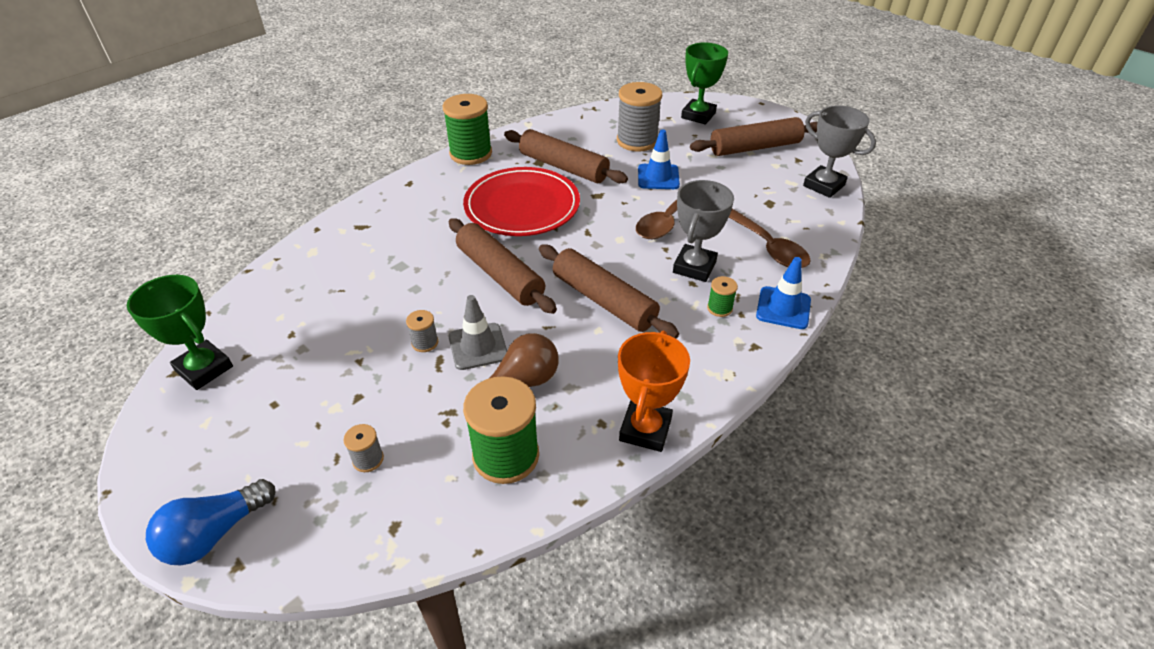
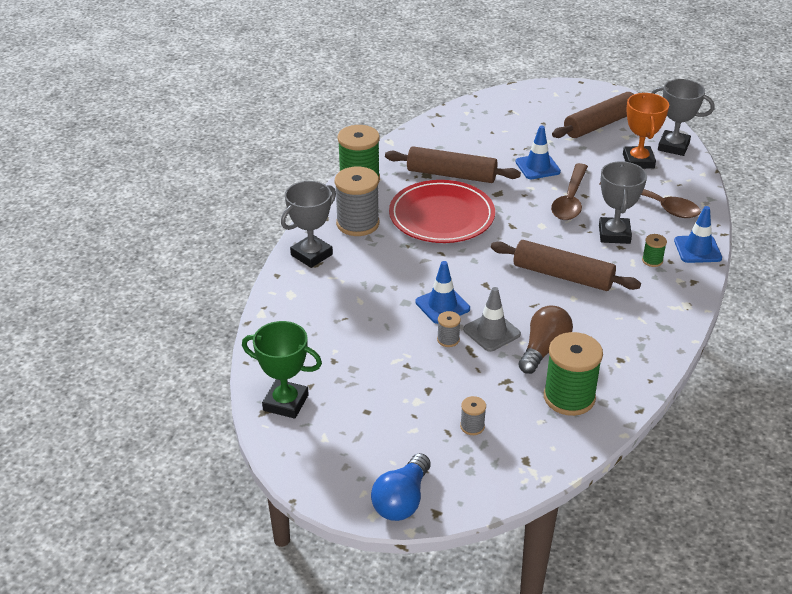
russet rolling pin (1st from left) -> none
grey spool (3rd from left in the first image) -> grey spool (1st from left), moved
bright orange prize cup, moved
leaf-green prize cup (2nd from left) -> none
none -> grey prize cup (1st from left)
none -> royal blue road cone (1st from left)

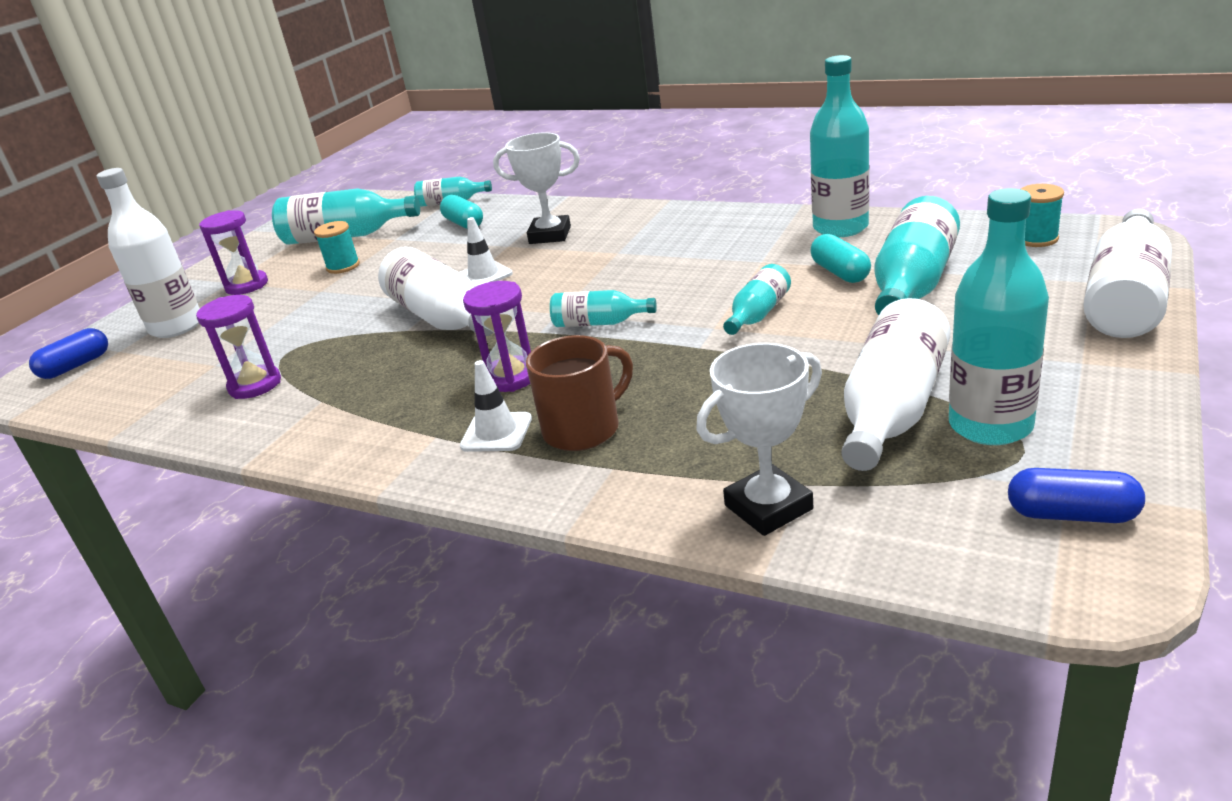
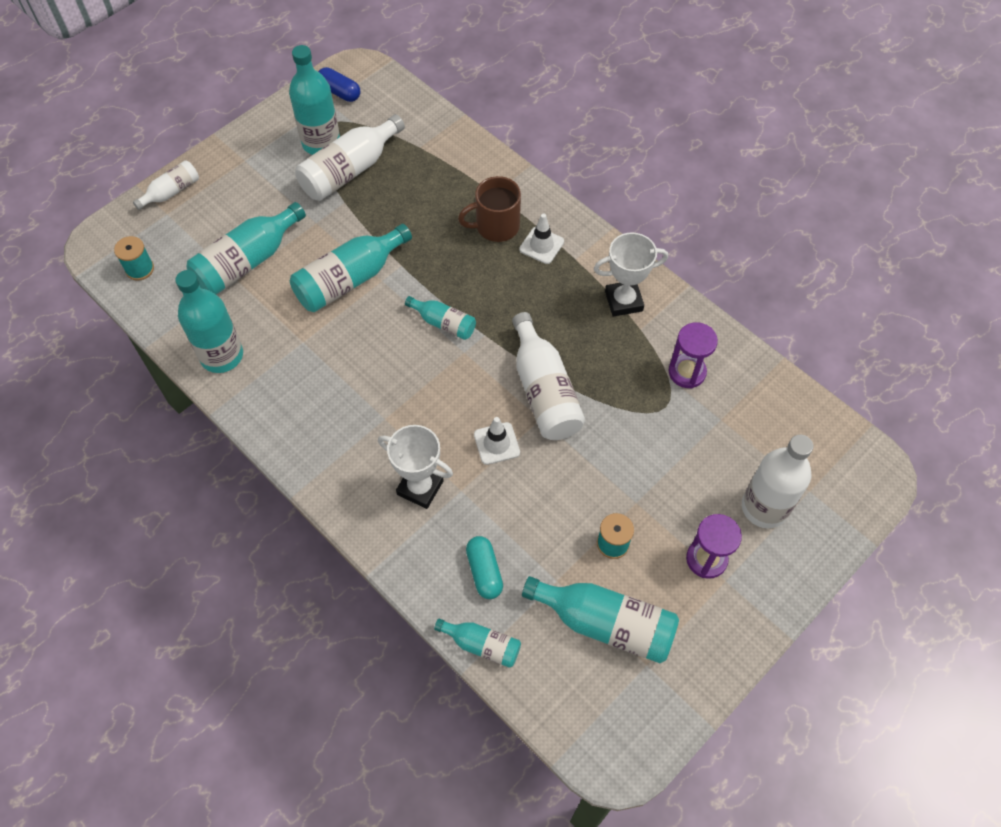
royal blue capsule (1st from left) -> none
royal purple hourglass (3rd from left) -> none
snow-white prize cup (2nd from left), moved
turquoise flask (4th from left), x1.79
turquoise capsule (2nd from left) -> none
snow-white flask (4th from left in the first image) -> snow-white flask (1st from left), x0.56

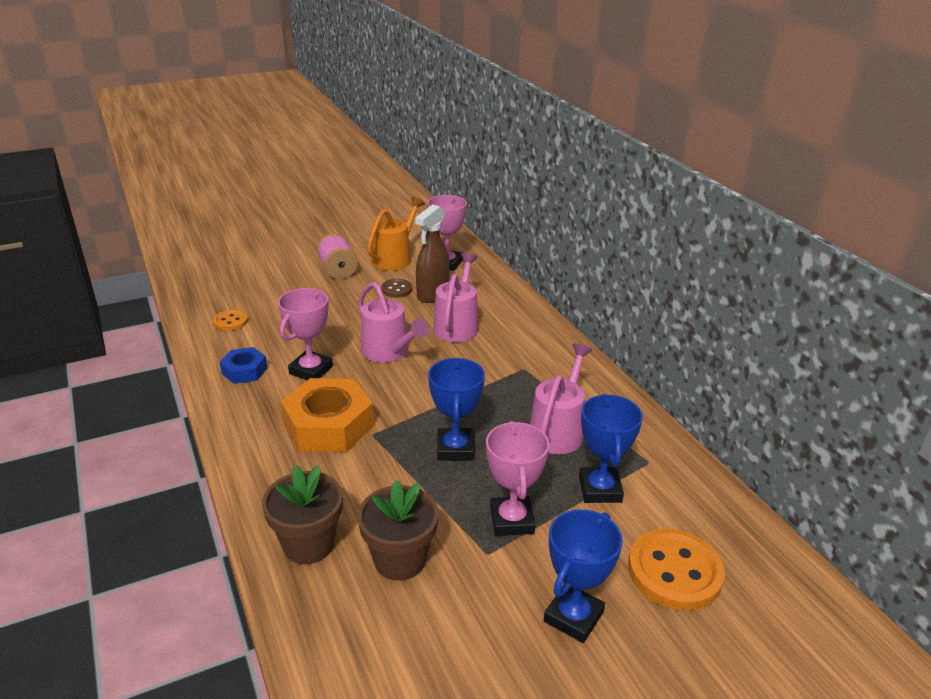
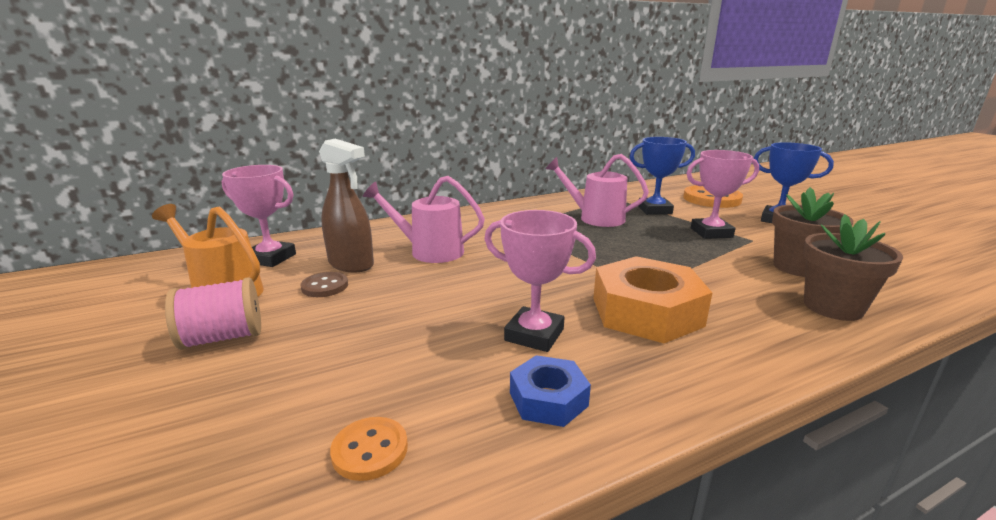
pink watering pot (1st from left) -> none
royal blue prize cup (1st from left) -> none

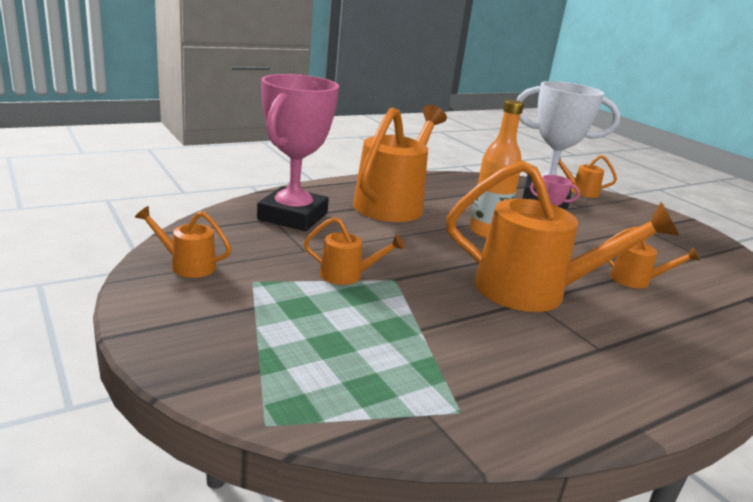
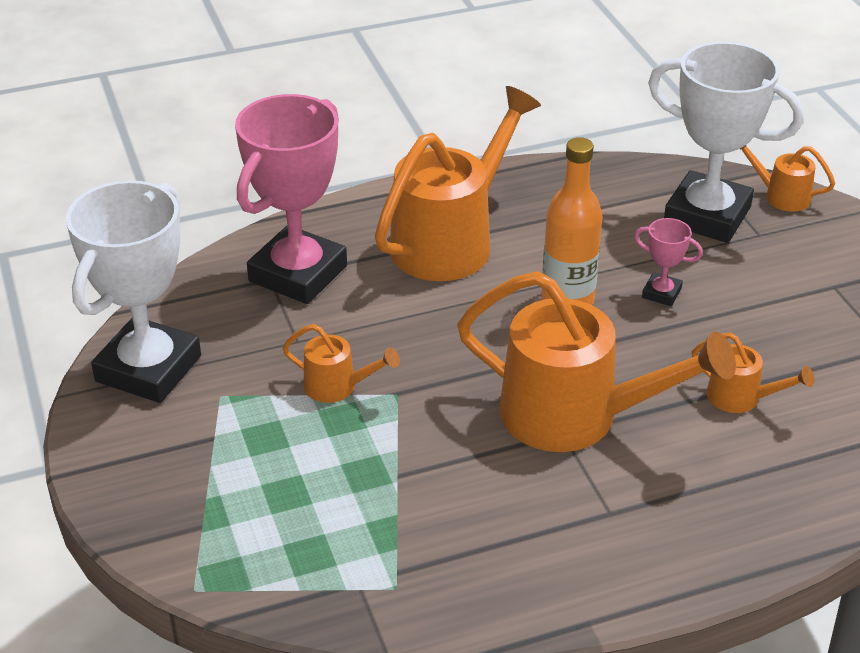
bright orange watering pot (1st from left) -> snow-white prize cup (1st from left)

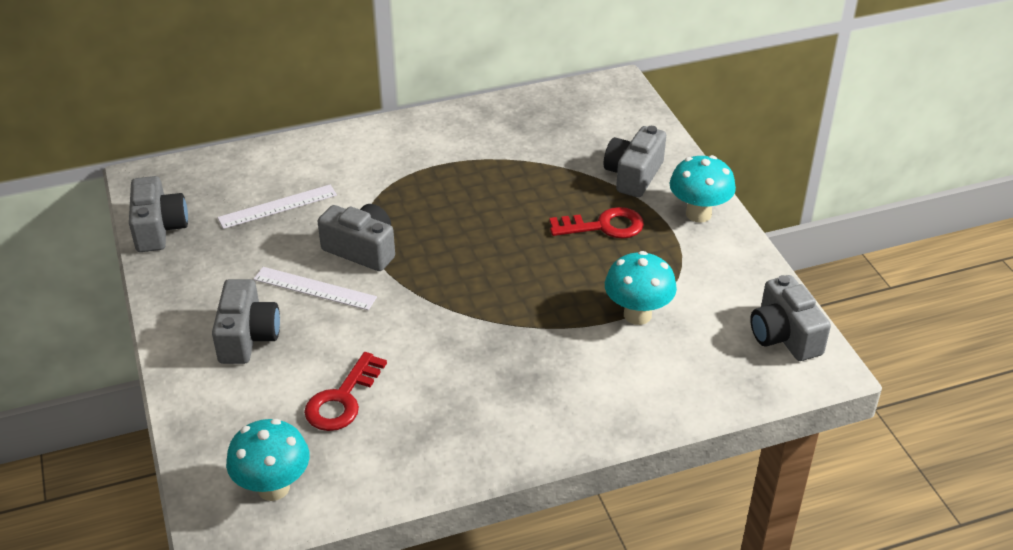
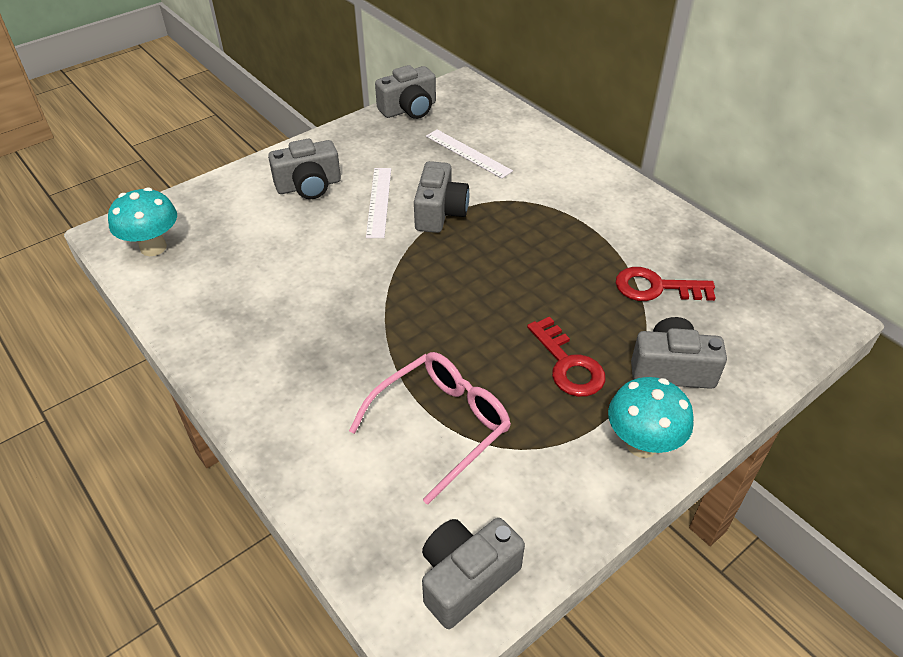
crimson door key (1st from left in the first image) -> crimson door key (2nd from left), moved
turquoise fungus (2nd from left) -> pink eyeglasses

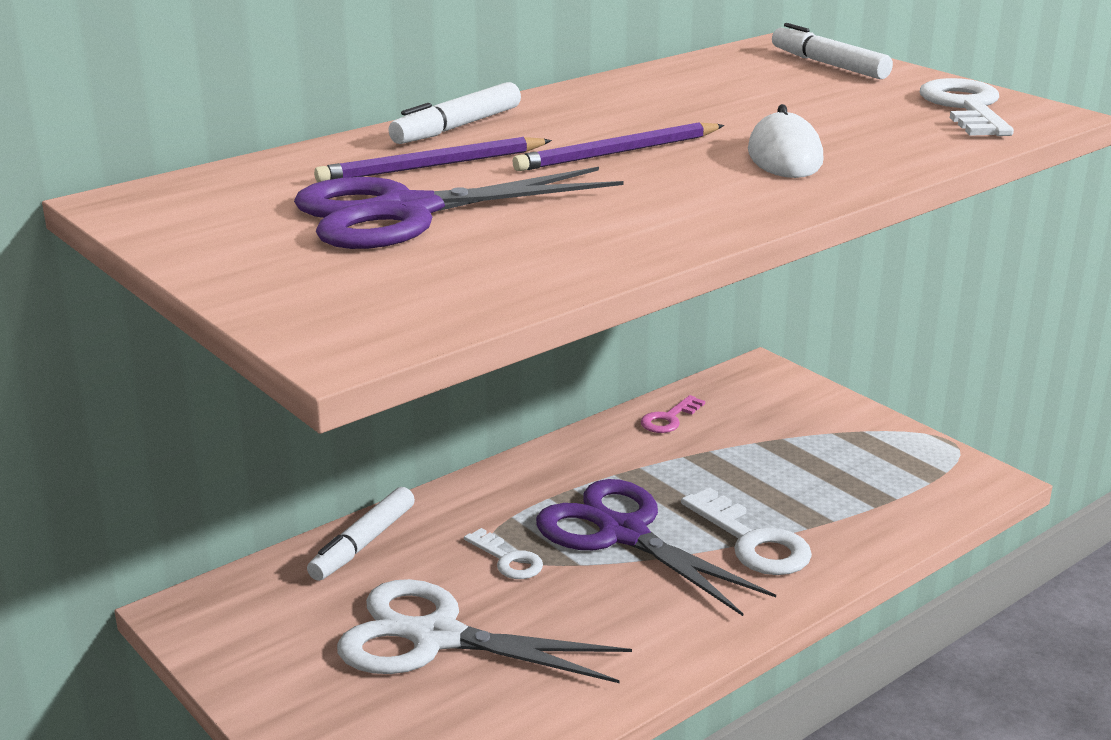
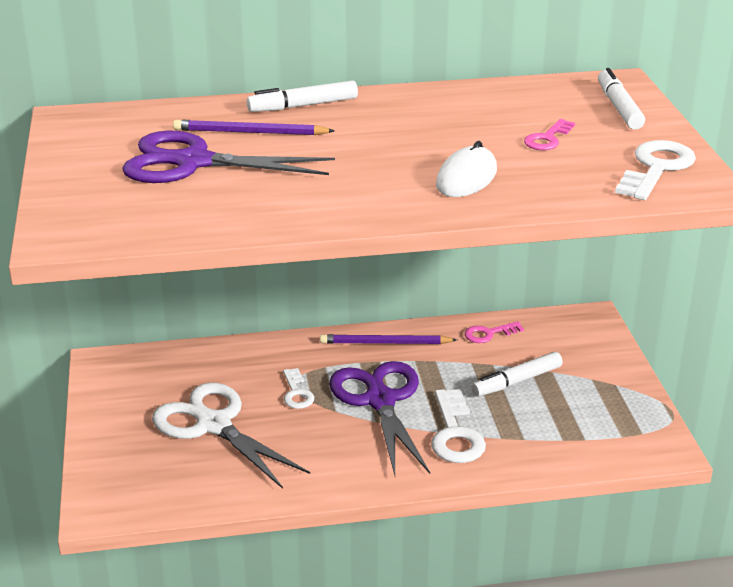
snow-white felt pen (1st from left in the first image) -> snow-white felt pen (2nd from left), moved
royal purple wooden pencil (2nd from left), moved
none -> pink door key (2nd from left)

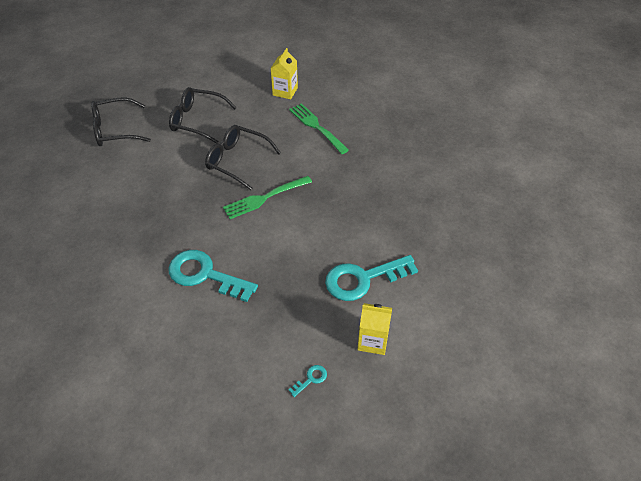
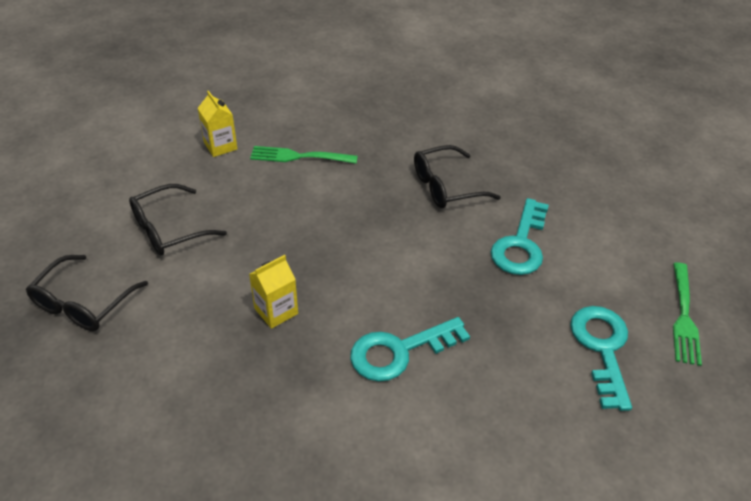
ebony eyeglasses (3rd from left), moved
leaf-green table fork (1st from left in the first image) -> leaf-green table fork (2nd from left), moved
turquoise door key (2nd from left in the first image) -> turquoise door key (3rd from left), x2.45
golden juice carton (2nd from left), moved

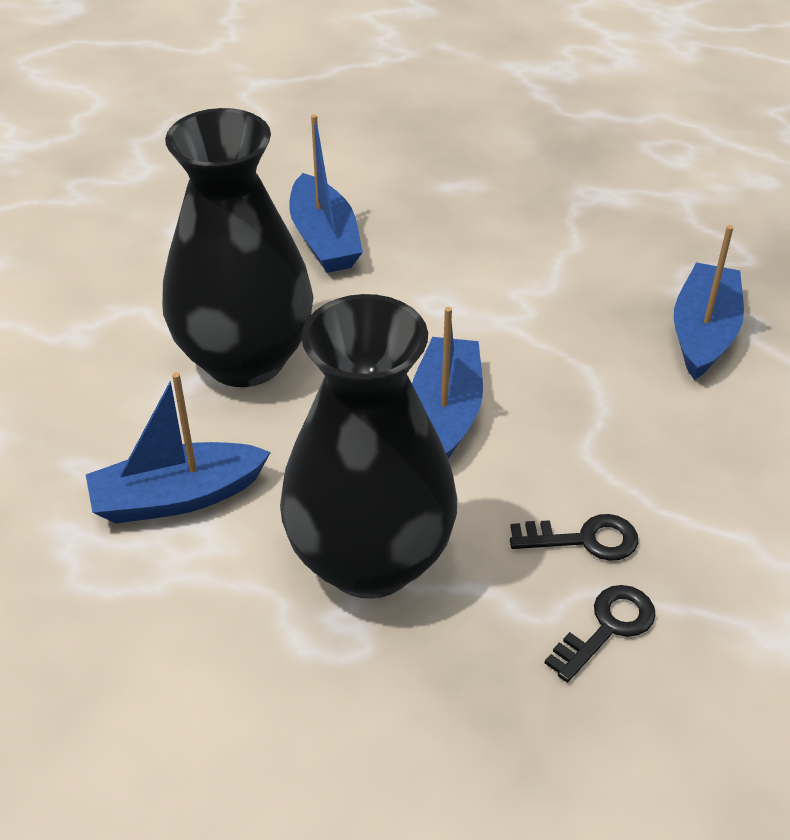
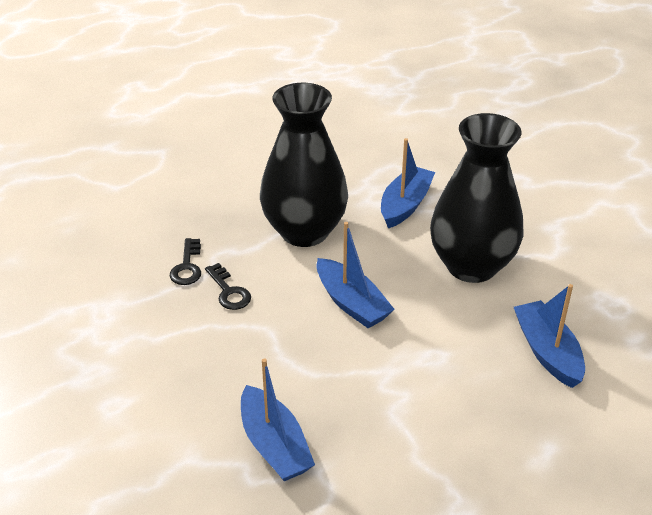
royal blue toy boat (2nd from left in the first image) -> royal blue toy boat (4th from left), 45 degrees clockwise
ebony door key (1st from left in the first image) -> ebony door key (2nd from left), 75 degrees counterclockwise

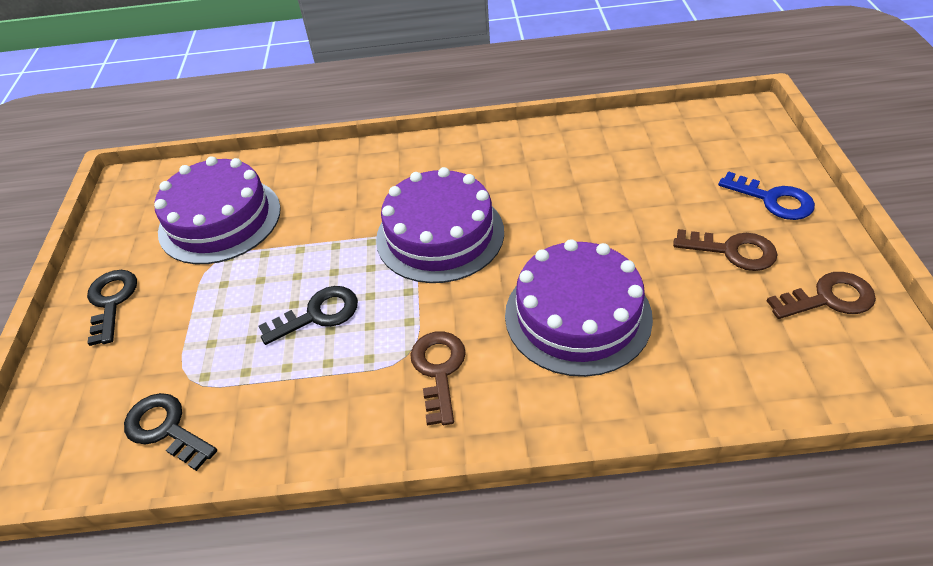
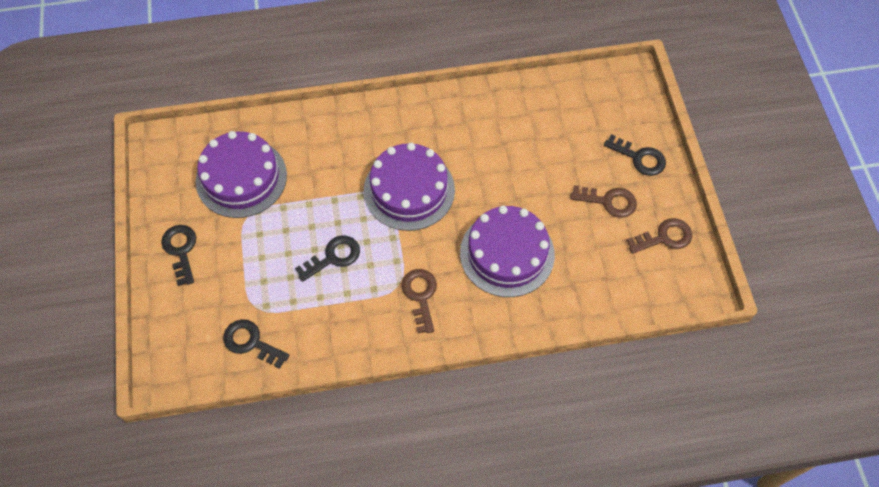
royal blue door key -> ebony door key (4th from left)

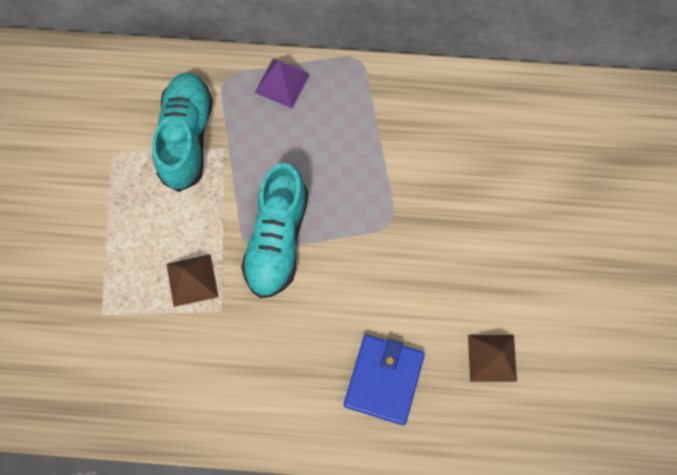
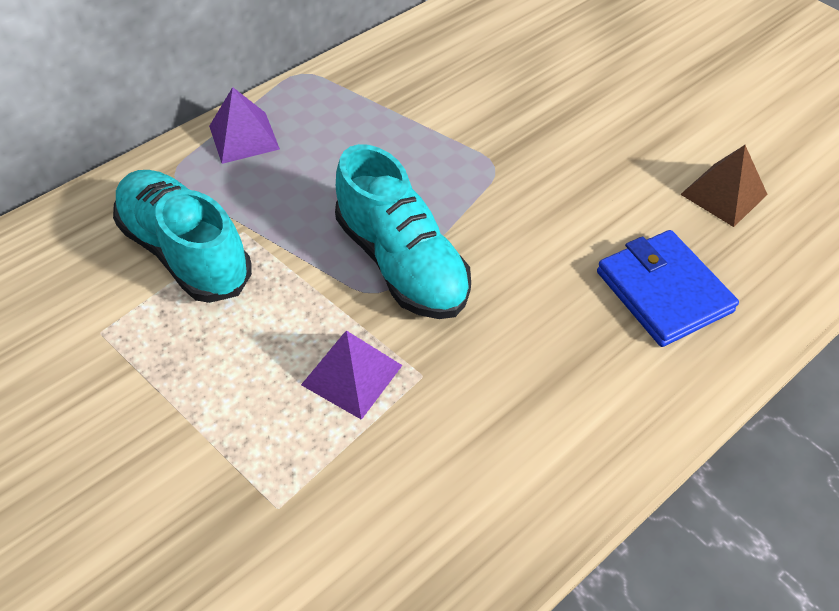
russet pyramid (1st from left) -> royal purple pyramid (2nd from left)

